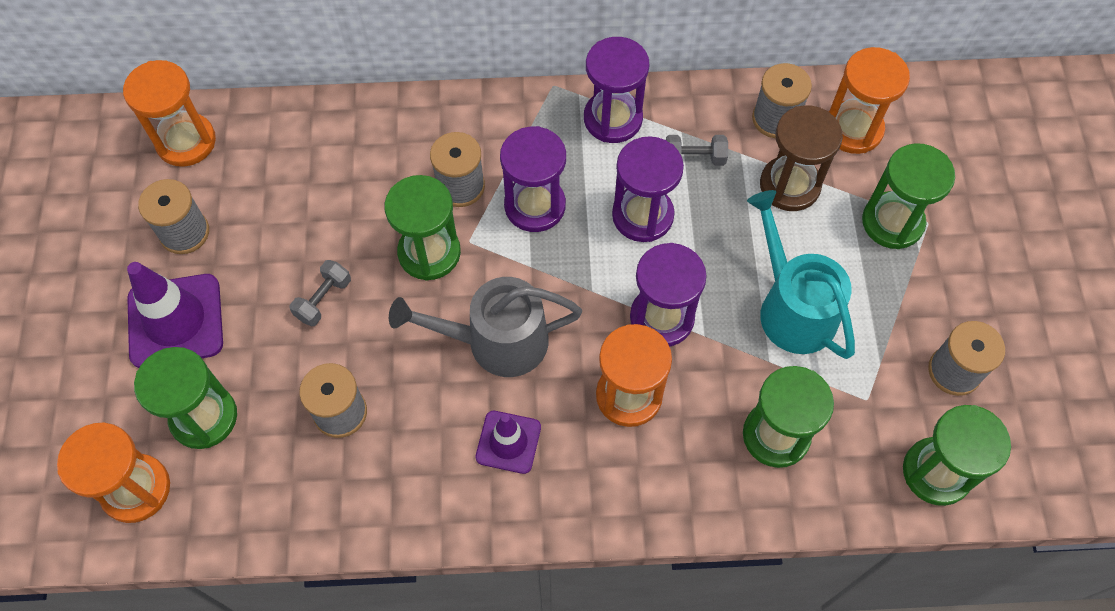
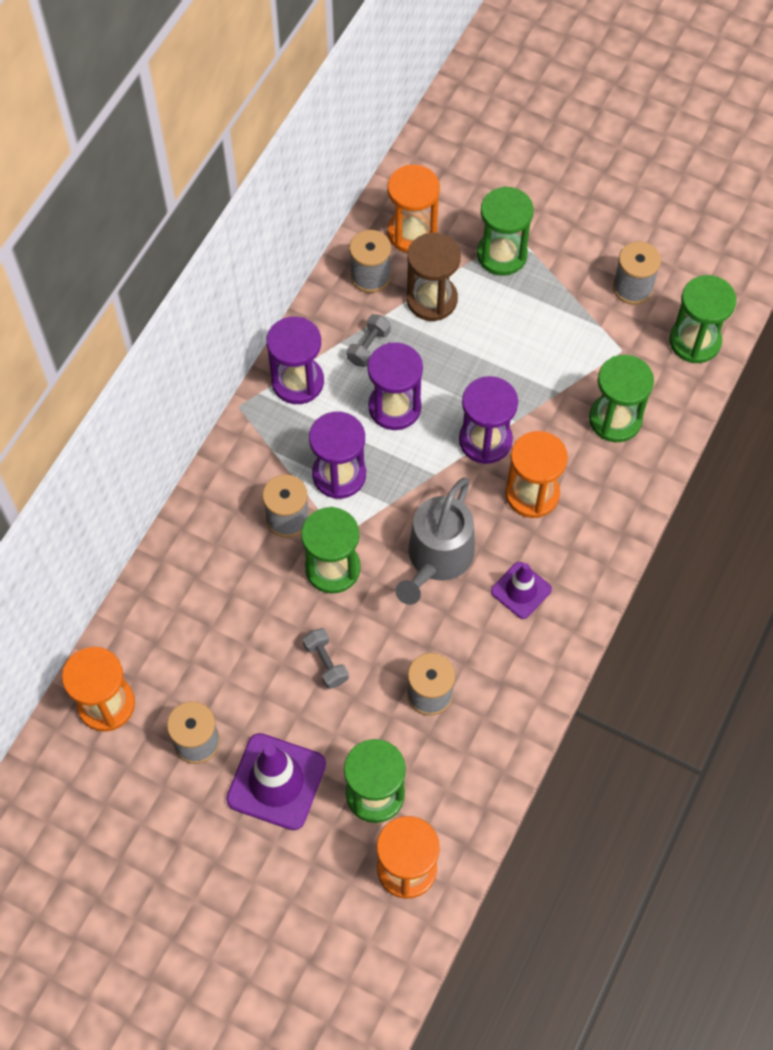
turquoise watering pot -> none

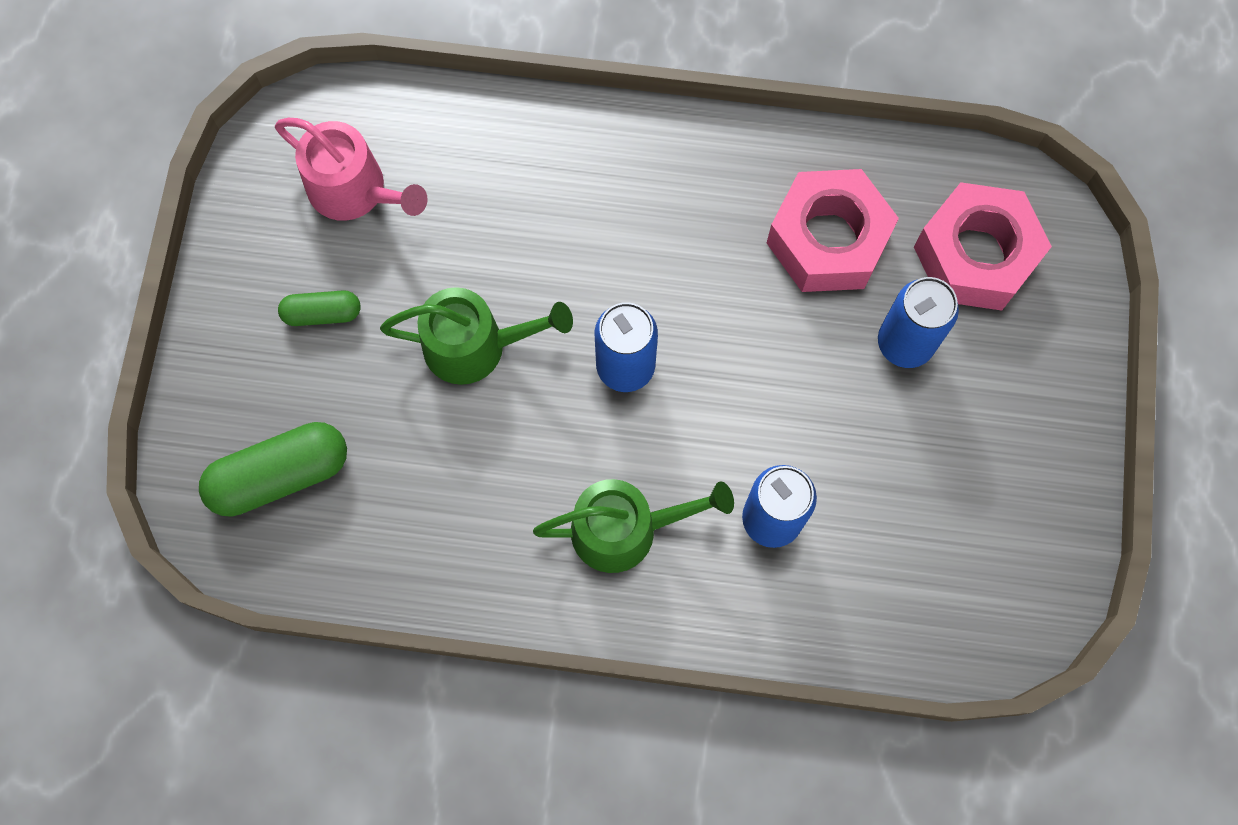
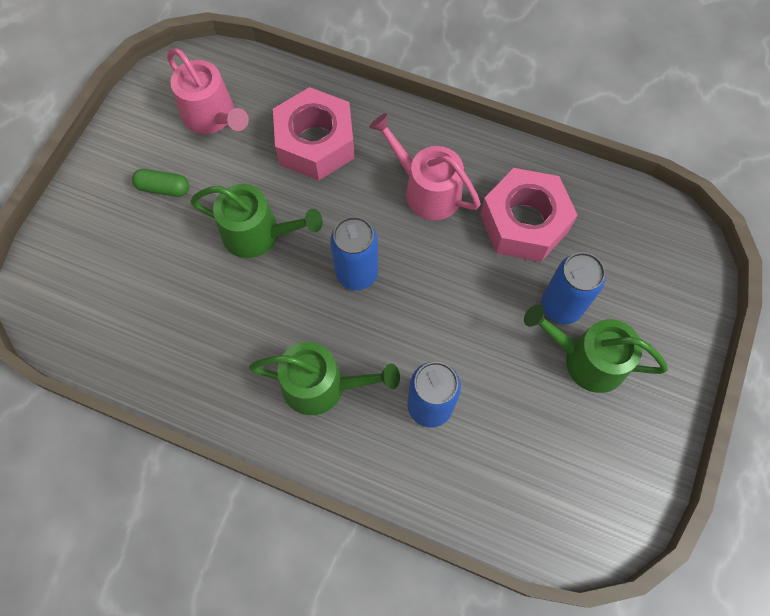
leaf-green capsule (1st from left) -> none
pink nut (2nd from left in the first image) -> pink nut (1st from left), moved
none -> pink watering pot (2nd from left)
none -> leaf-green watering pot (3rd from left)

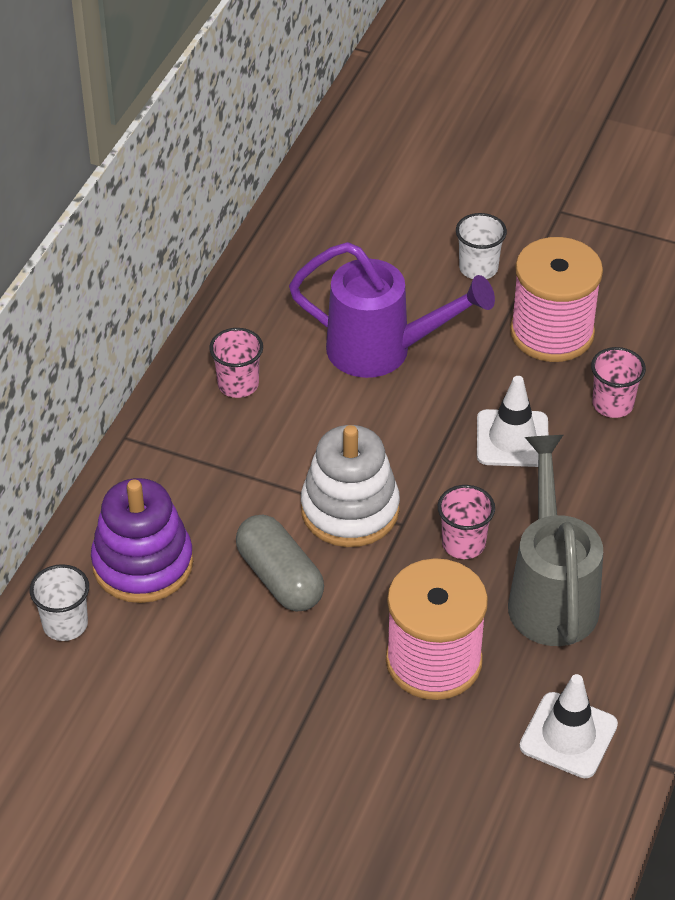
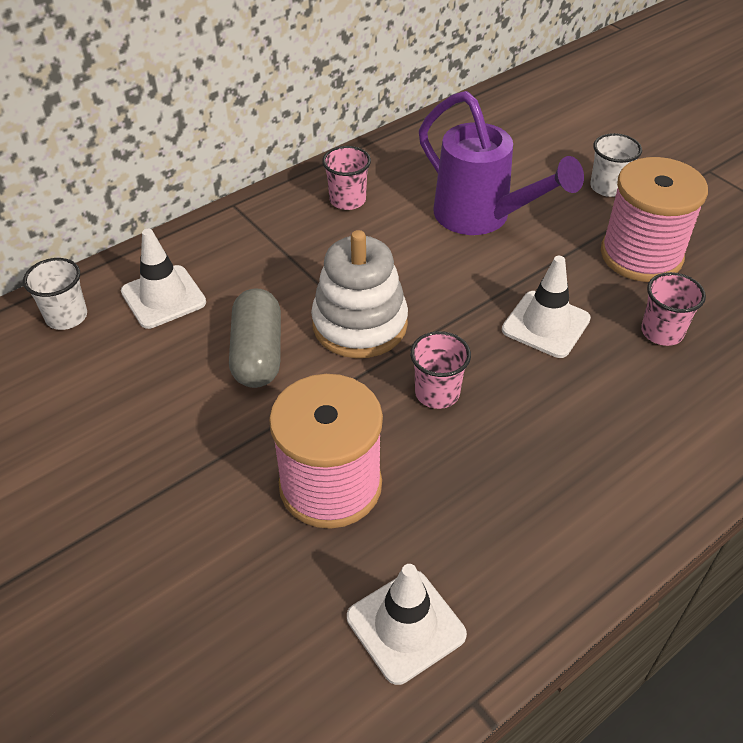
royal purple ring stacker -> snow-white road cone (1st from left)
grey watering pot -> none

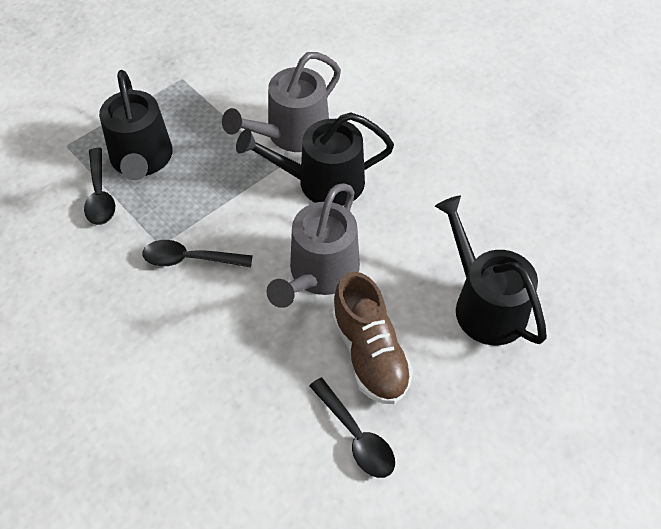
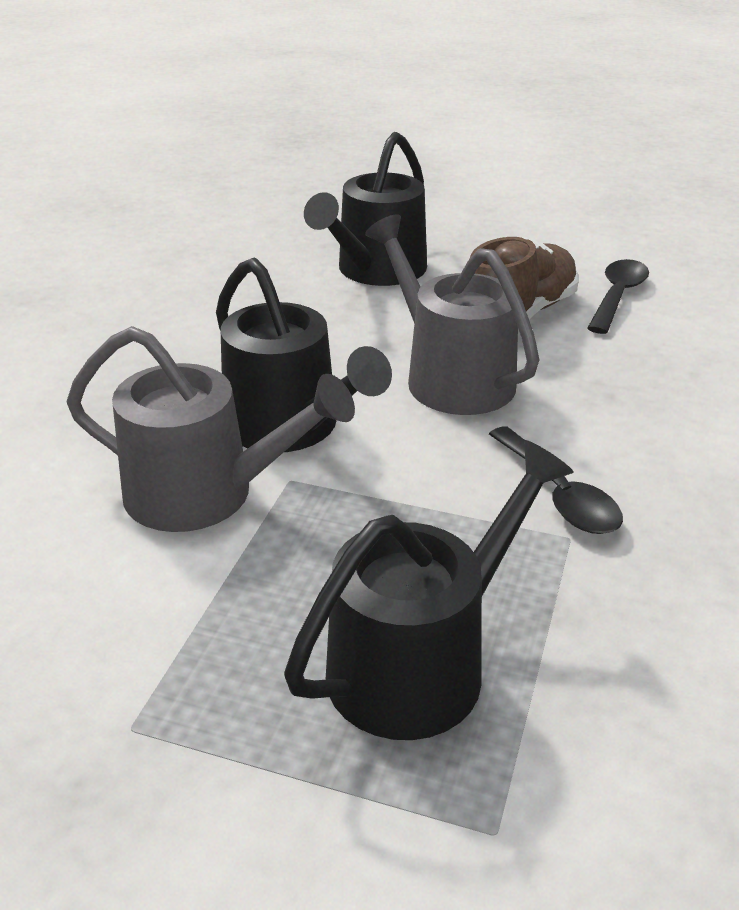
ebony tablespoon (1st from left) -> none
grey watering pot (2nd from left), 120 degrees counterclockwise

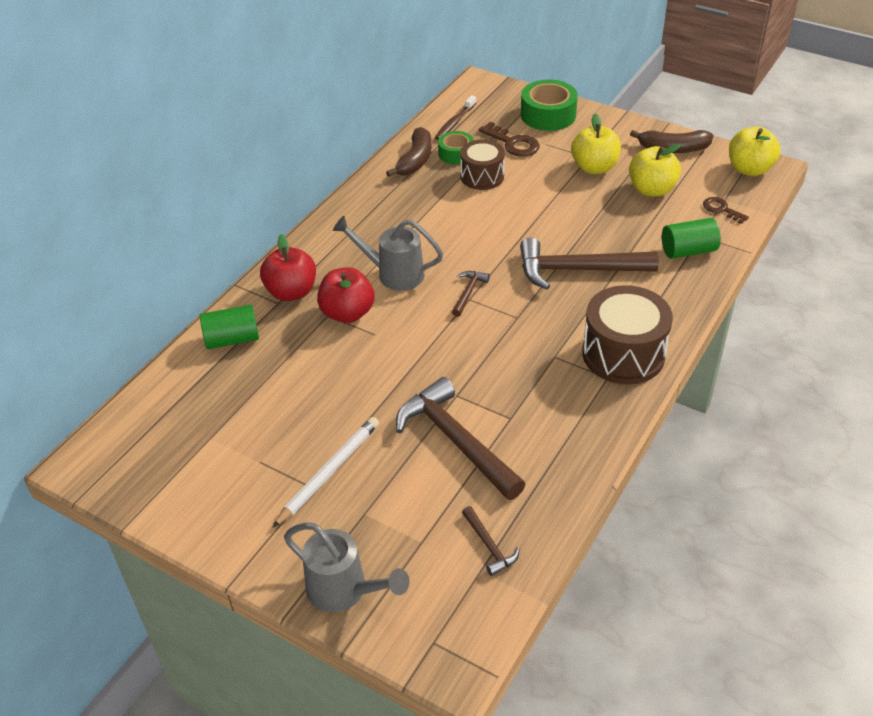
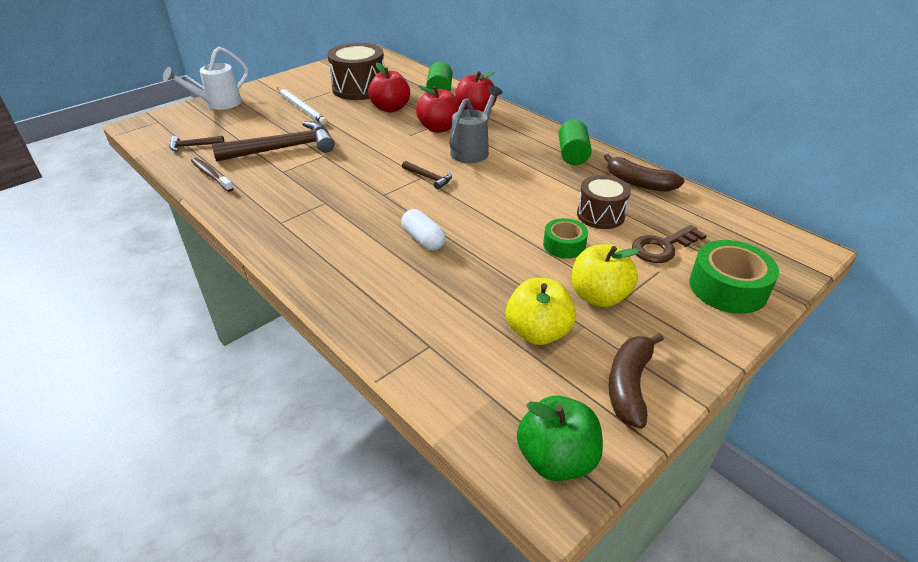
grey watering pot (1st from left) -> snow-white watering pot
russet dental brush, moved
leaf-green roll of tape (1st from left), moved
russet hammer (4th from left) -> snow-white capsule
russet drum (2nd from left in the first image) -> russet drum (1st from left), moved
leaf-green cylinder shape (2nd from left), moved
russet door key (2nd from left) -> none
golden apple fruit (3rd from left) -> leaf-green apple fruit
none -> crimson apple fruit (1st from left)

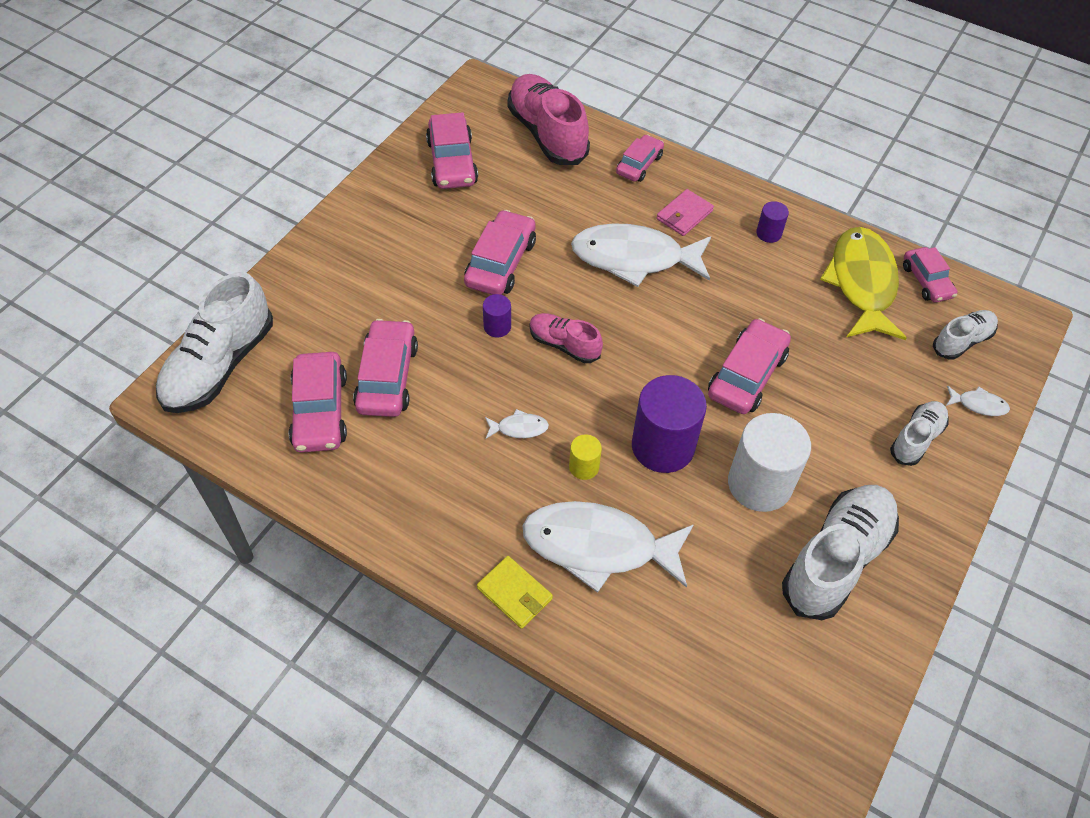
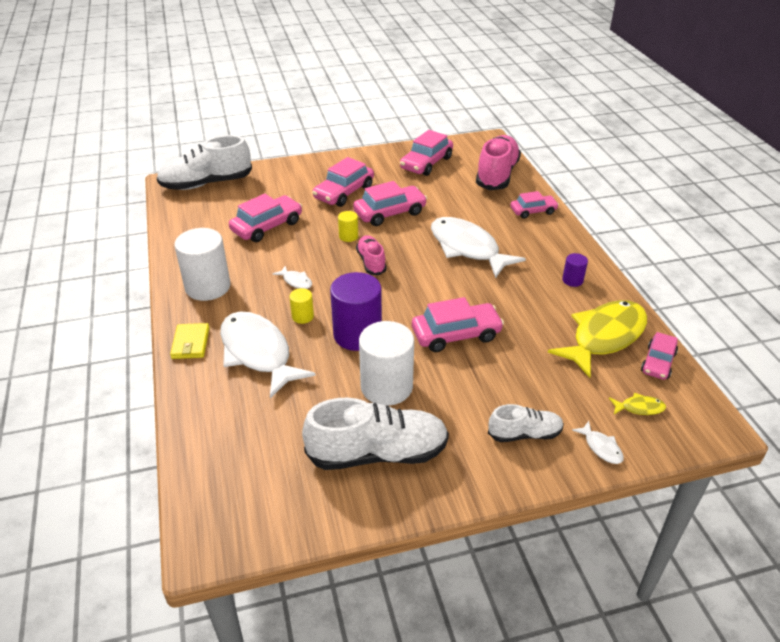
pink car (1st from left in the first image) -> pink car (2nd from left), moved
royal purple cylinder shape (1st from left) -> golden cylinder shape (2nd from left)
pink wallet -> none
snow-white sneaker (4th from left) -> golden toy fish (2nd from left)
none -> snow-white cylinder shape (1st from left)

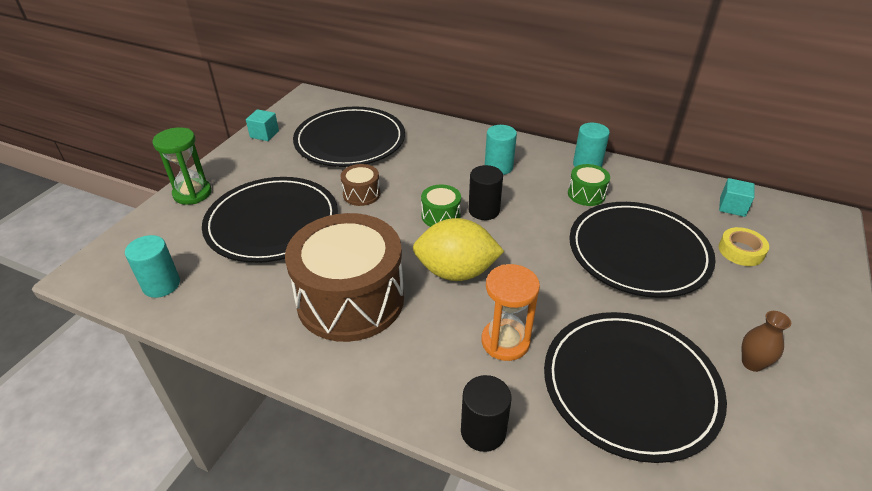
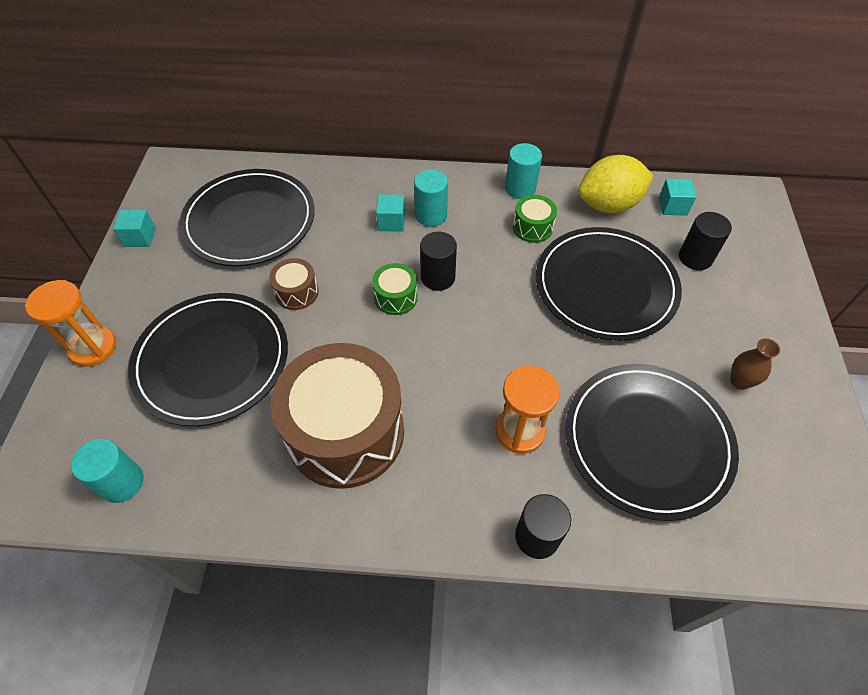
leaf-green hourglass -> bright orange hourglass (1st from left)
golden toy lemon, moved
golden roll of tape -> ebony cylinder shape (3rd from left)
none -> turquoise block (2nd from left)

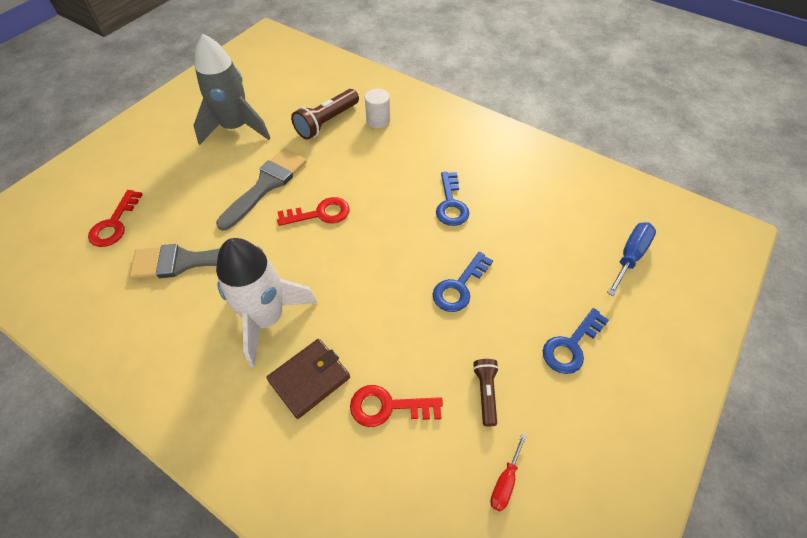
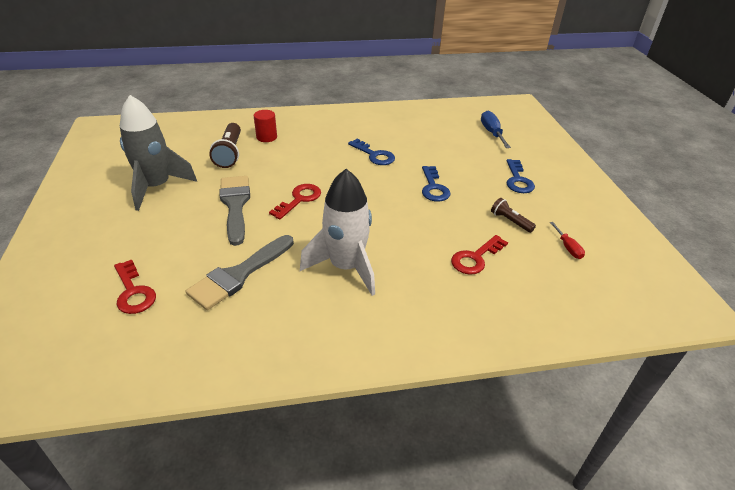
russet wallet -> none
snow-white cylinder shape -> crimson cylinder shape

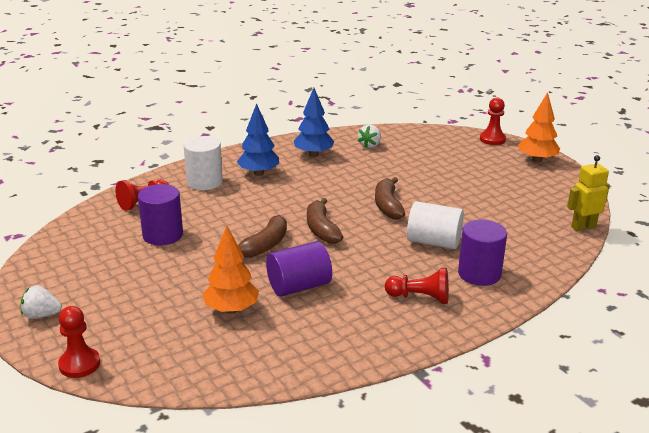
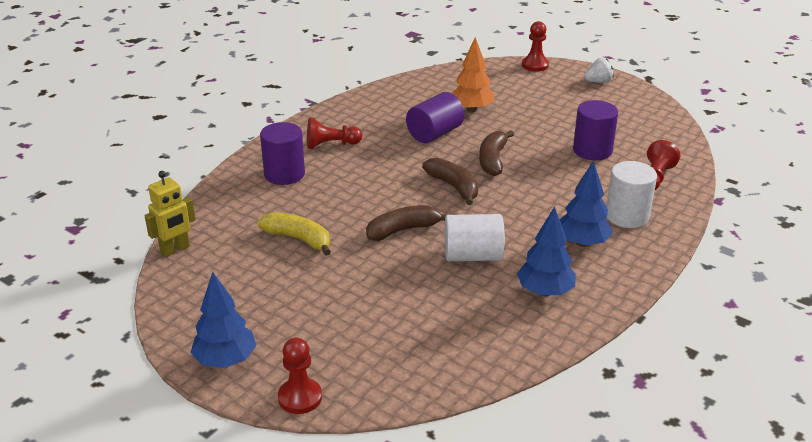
snow-white berry (2nd from left) -> none
russet toy banana (3rd from left in the first image) -> russet toy banana (1st from left), 90 degrees counterclockwise
snow-white cylinder shape (2nd from left in the first image) -> snow-white cylinder shape (1st from left), moved
bright orange toy tree (2nd from left) -> royal blue toy tree (1st from left)
none -> golden toy banana

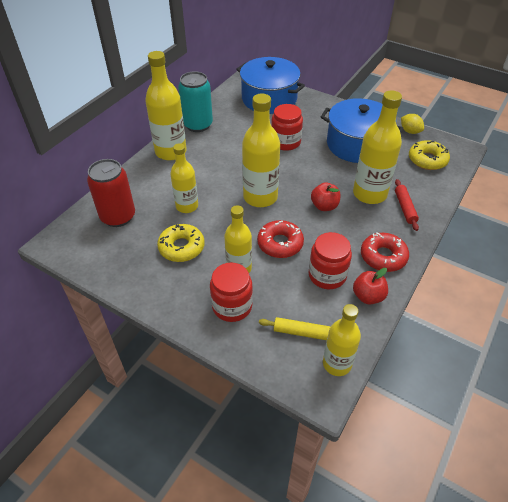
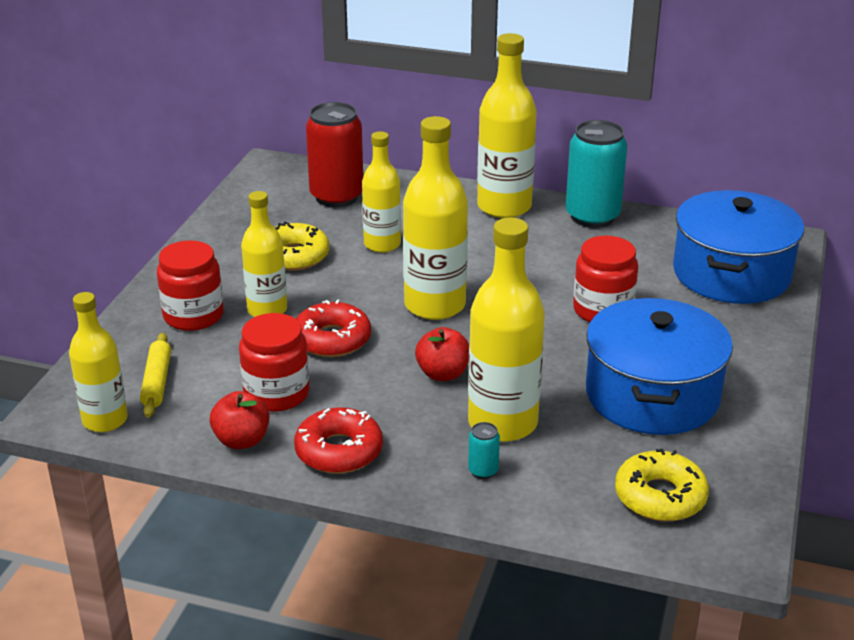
crimson rolling pin -> turquoise can (1st from left)
golden toy lemon -> none

